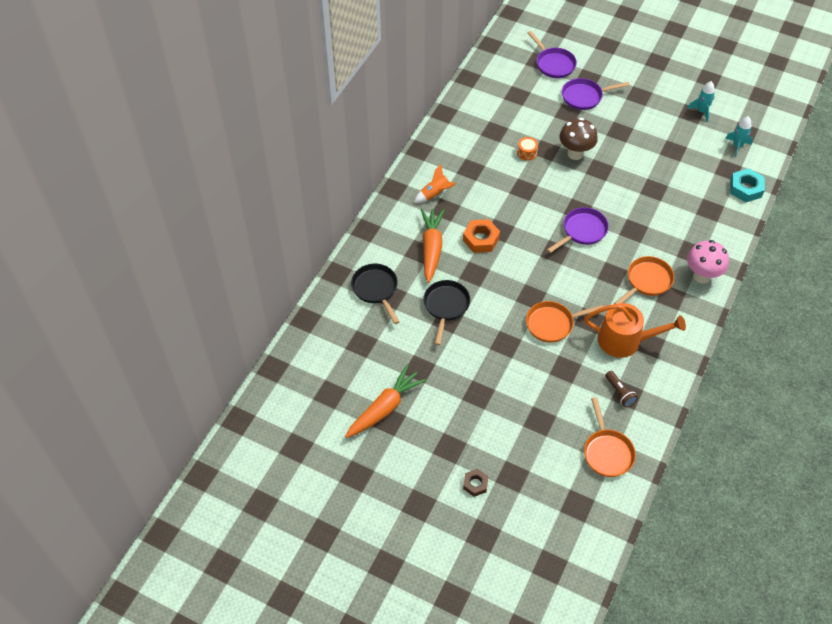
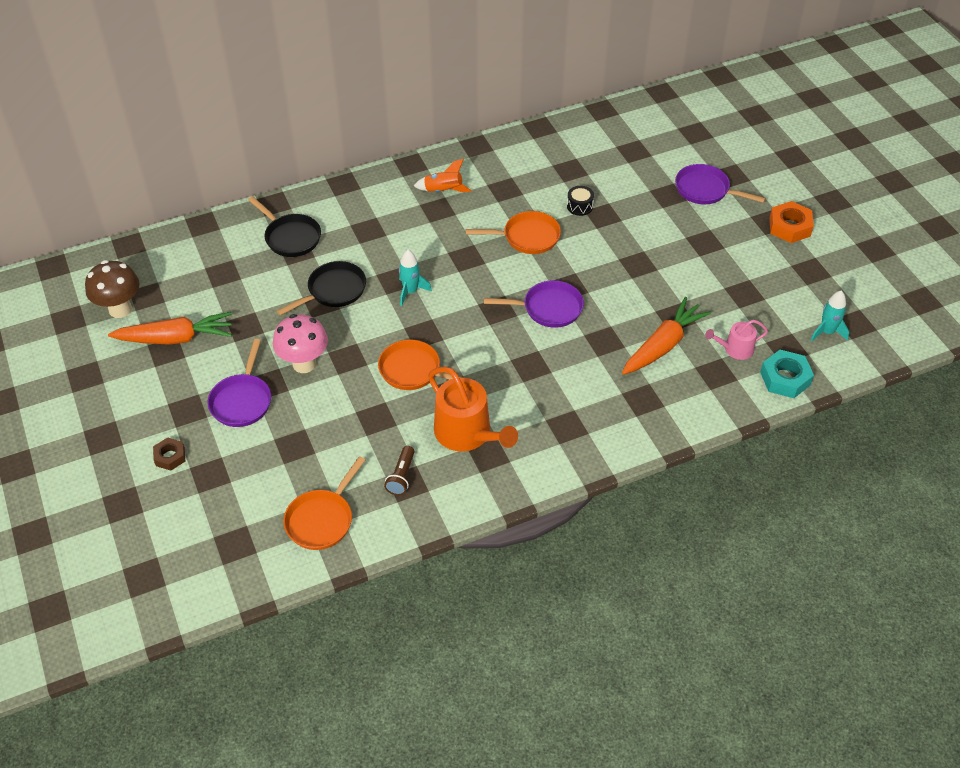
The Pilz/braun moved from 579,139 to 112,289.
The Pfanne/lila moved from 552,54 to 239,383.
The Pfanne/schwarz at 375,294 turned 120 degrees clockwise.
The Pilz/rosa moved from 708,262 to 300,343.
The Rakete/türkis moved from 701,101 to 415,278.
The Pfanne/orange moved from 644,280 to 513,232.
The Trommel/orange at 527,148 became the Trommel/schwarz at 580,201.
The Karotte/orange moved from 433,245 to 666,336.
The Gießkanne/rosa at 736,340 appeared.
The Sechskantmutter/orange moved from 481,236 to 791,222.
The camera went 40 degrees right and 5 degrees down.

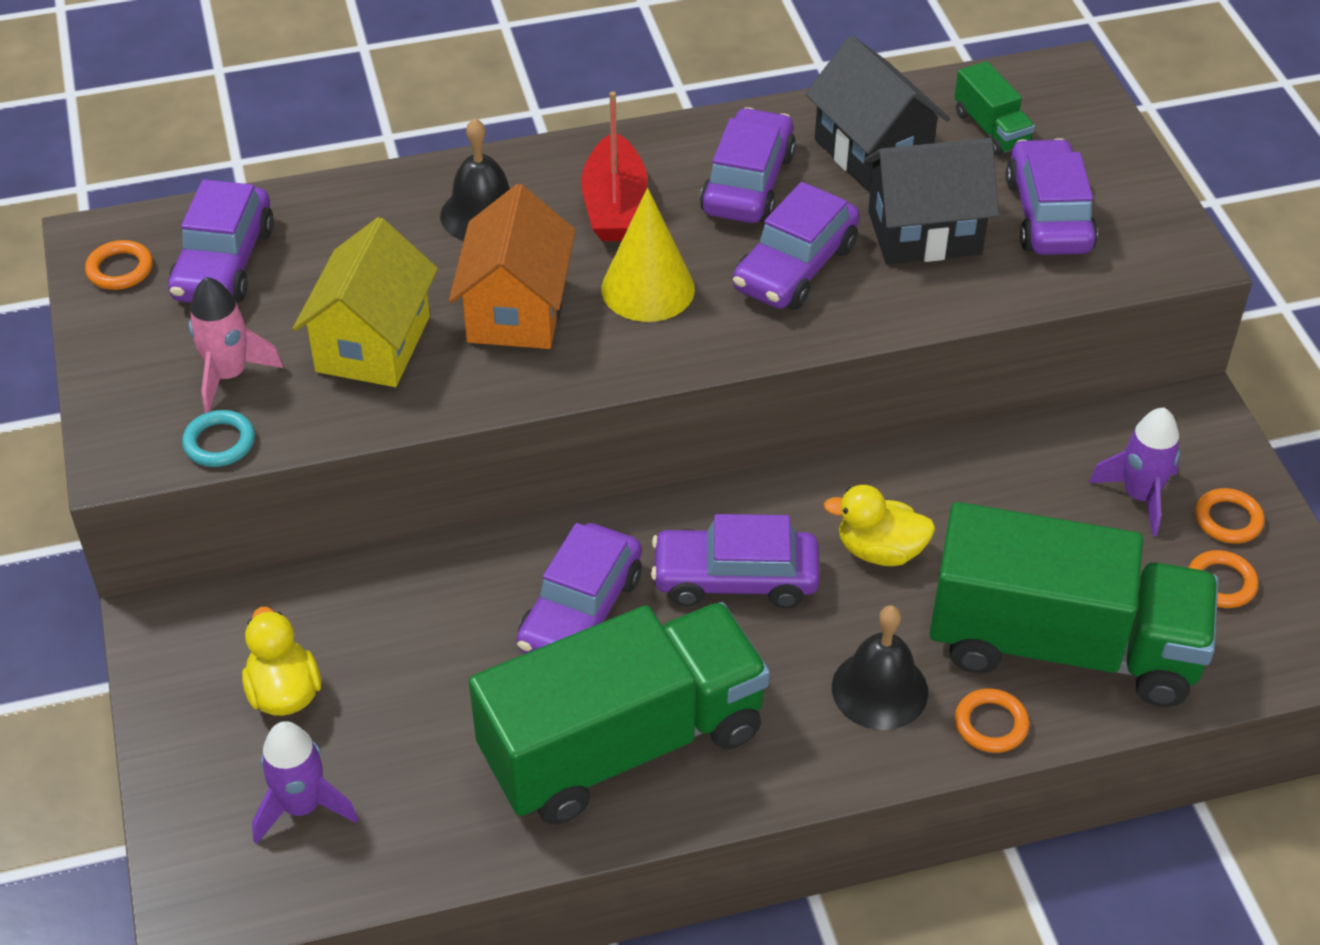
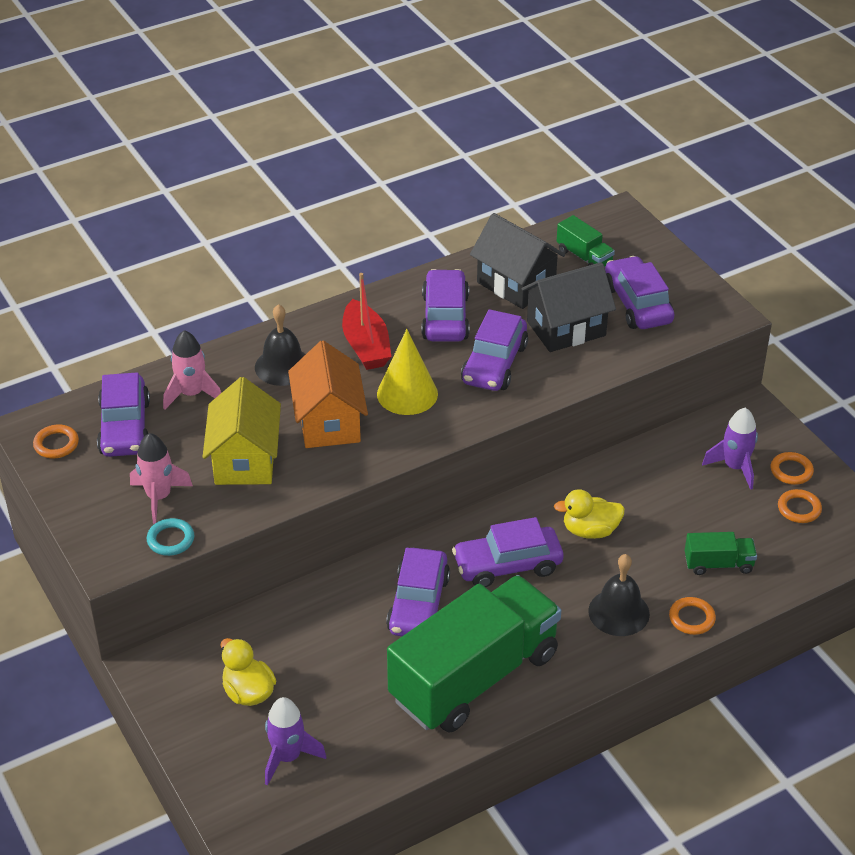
The Rakete/rosa at 192,370 appeared.
The Lastwagen/grün at 1074,604 changed to 0.41 times the size.
The camera went 15 degrees left and 5 degrees down.

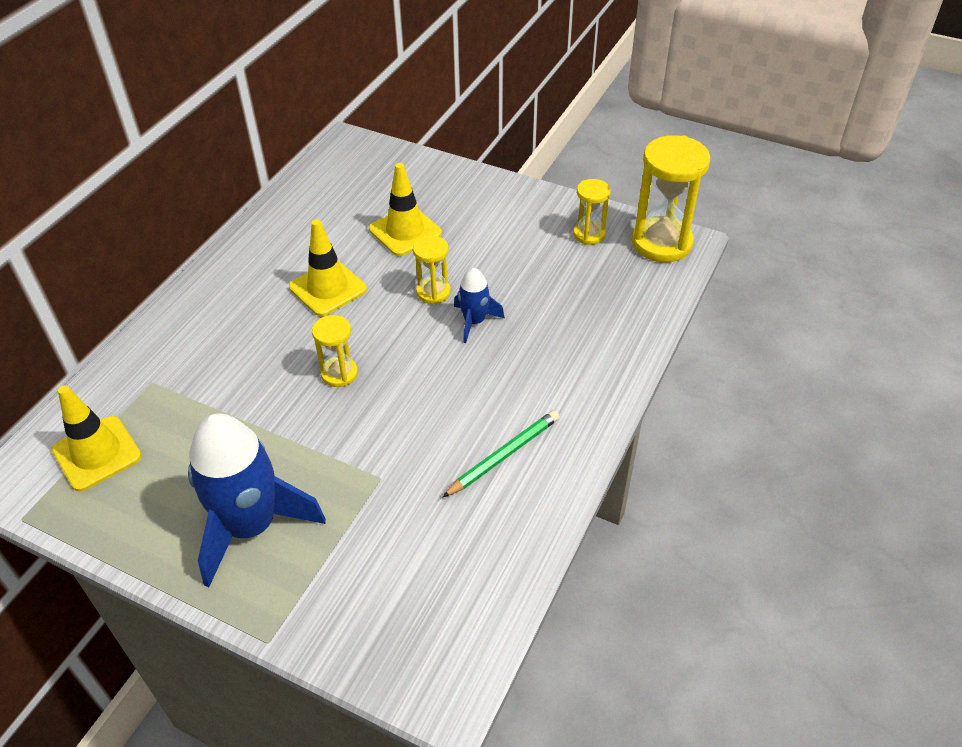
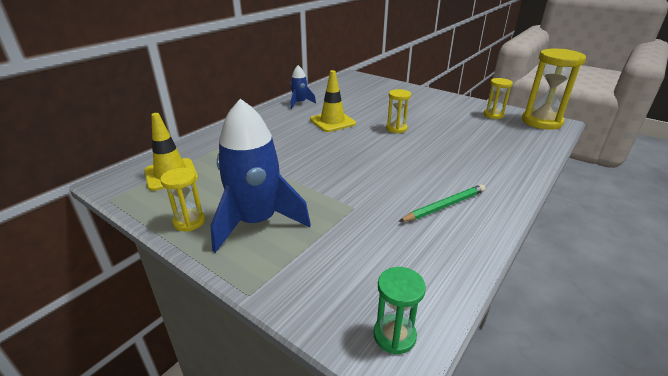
The Sanduhr/gelb moved from 335,351 to 182,199.
The Rakete/blau moved from 479,305 to 303,87.
The Sanduhr/grün at 399,311 appeared.
The Leitkegel/gelb at 405,209 disappeared.
The camera went 10 degrees right and 15 degrees down.

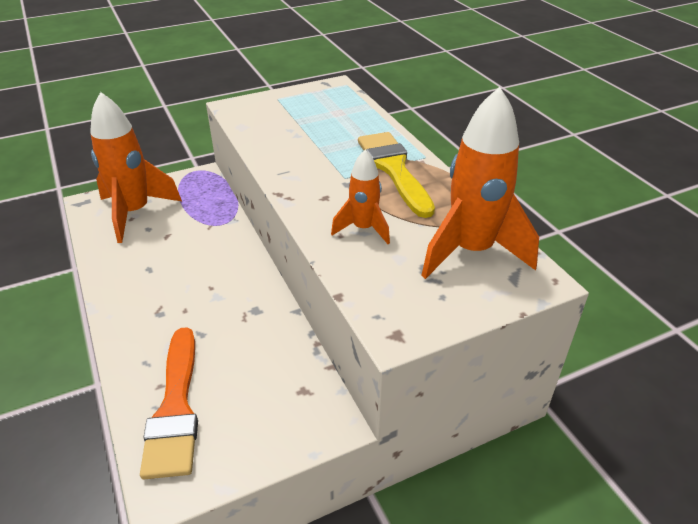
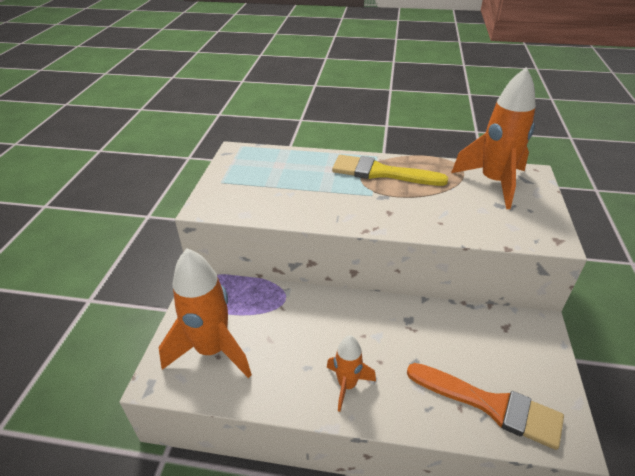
The Rakete/orange moved from 360,196 to 351,373.
The camera went 55 degrees left and 0 degrees up.

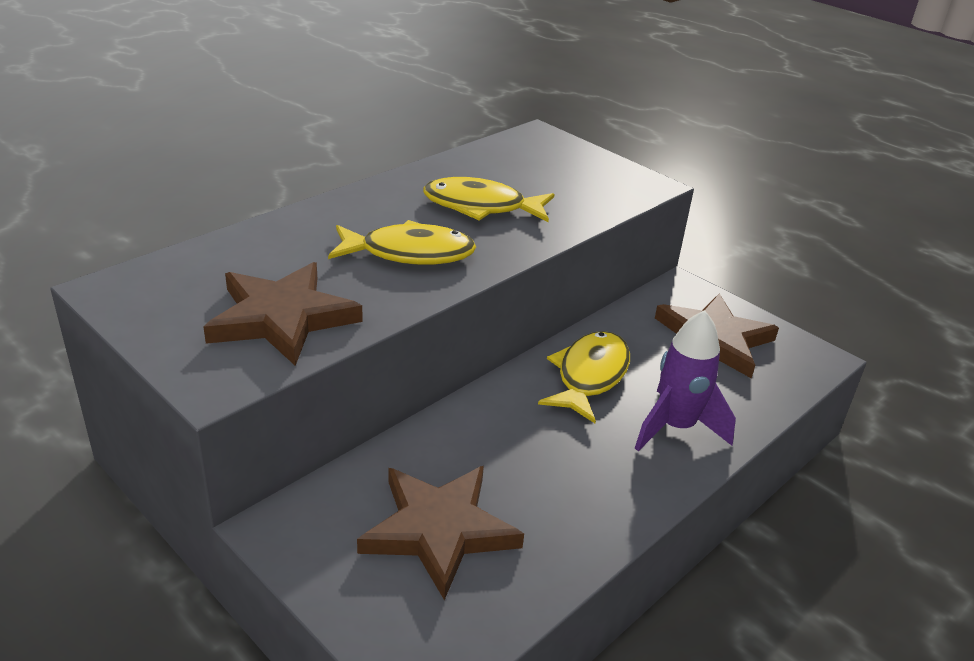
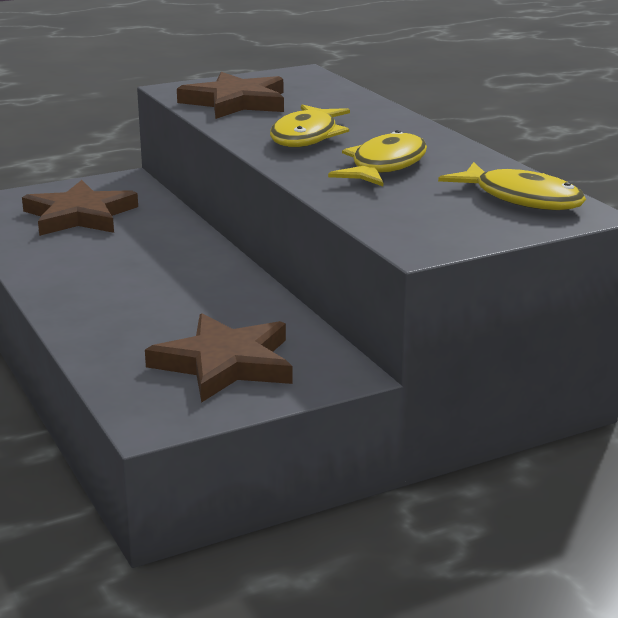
The Fisch/gelb moved from 584,377 to 512,186.
The Rakete/lila at 685,380 disappeared.
The camera went 110 degrees right and 10 degrees down.

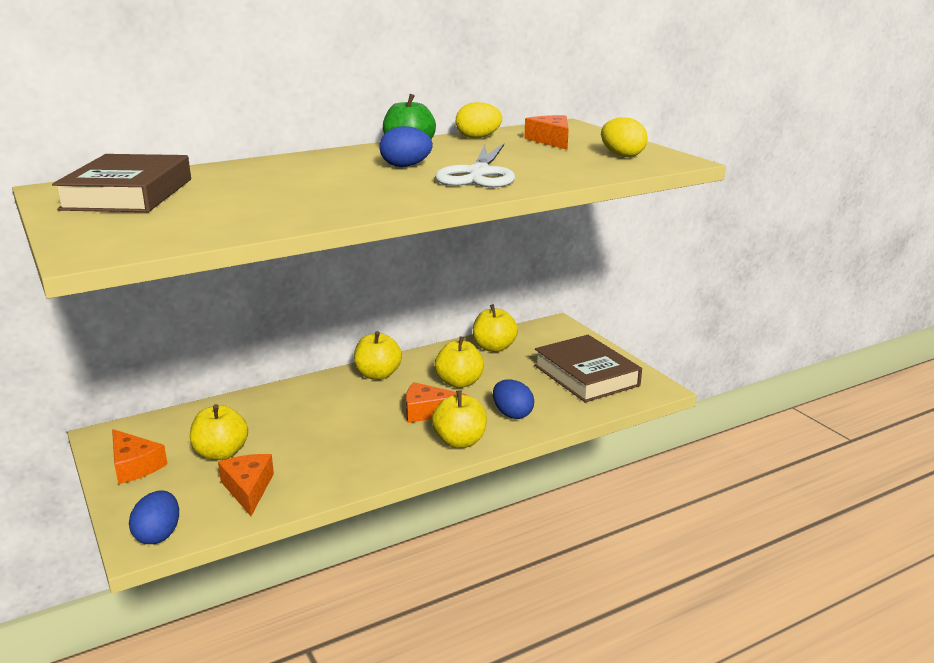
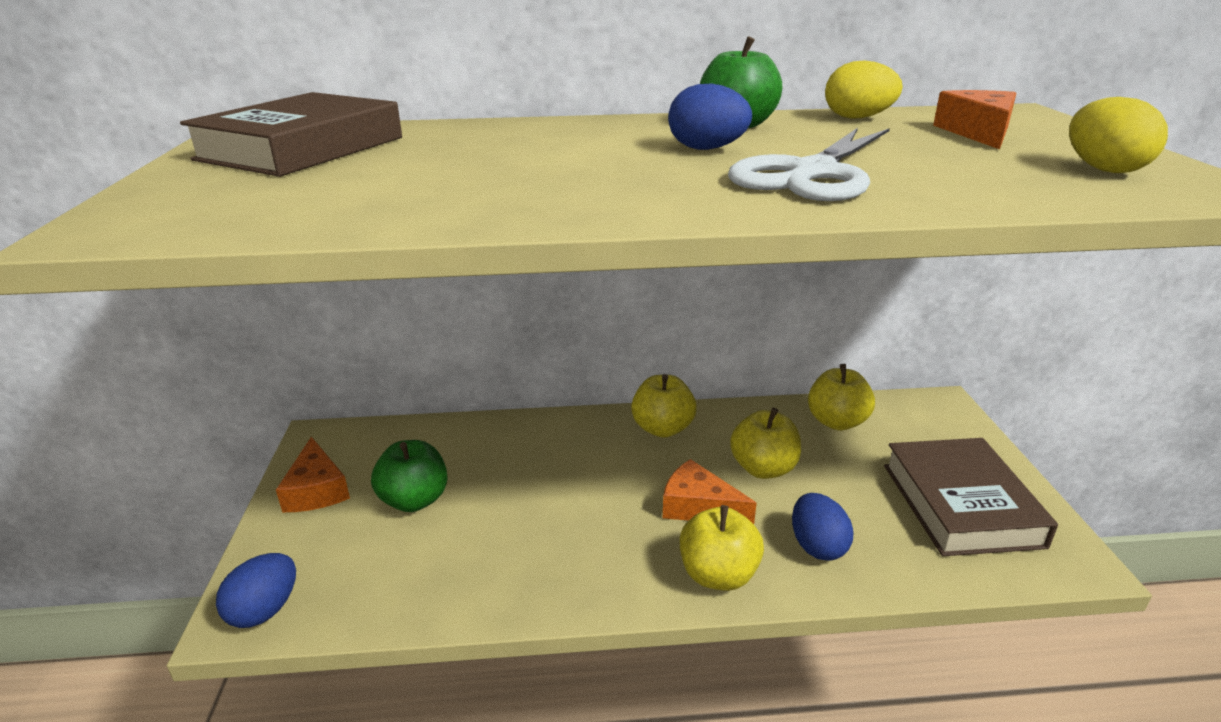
The Apfel/gelb at 219,432 became the Apfel/grün at 409,476.
The Käse/orange at 246,485 disappeared.
The camera went 25 degrees right and 5 degrees up.

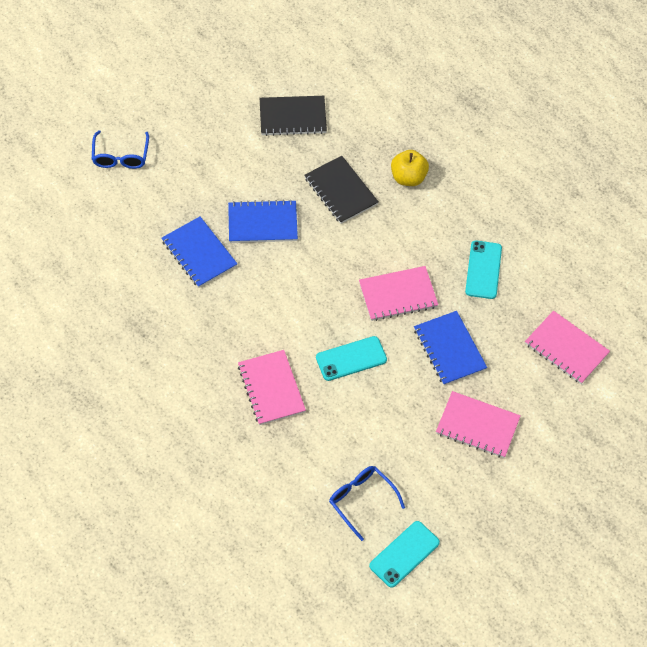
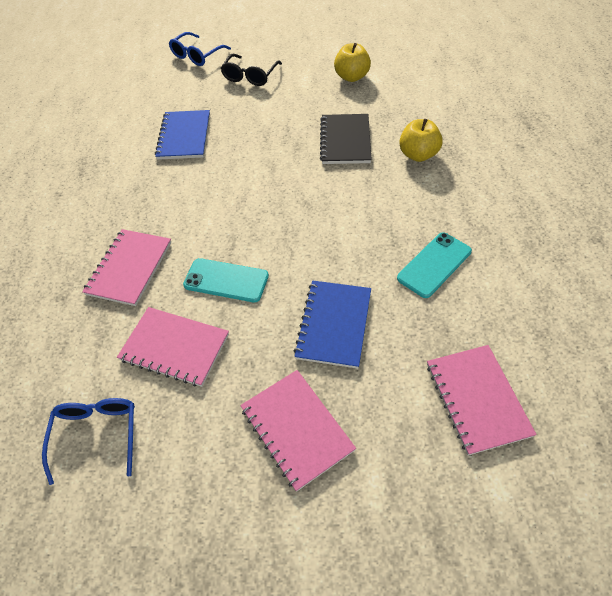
The Notizbuch/rosa moved from 398,293 to 173,347.
The Brille/schwarz at 251,70 appeared.
The Notizbuch/schwarz at 293,116 was replaced by the Apfel/gelb at 352,62.
The Notizbuch/blau at 263,221 disappeared.
The Handy/türkis at 404,554 disappeared.
The camera went 40 degrees right and 5 degrees down.

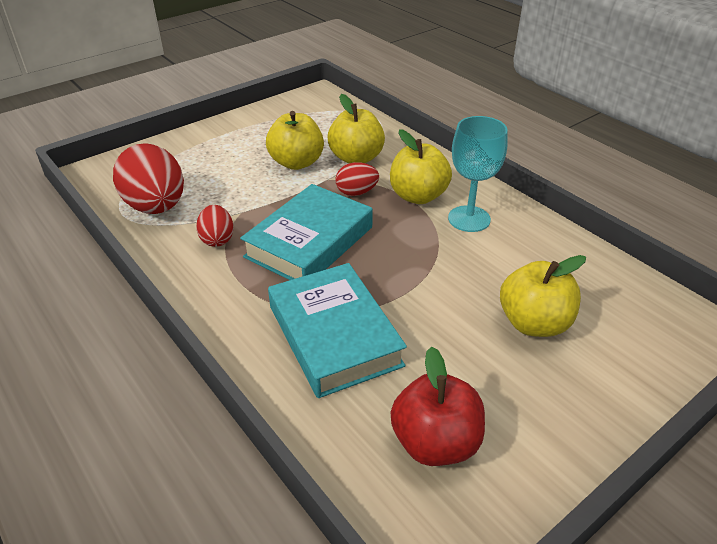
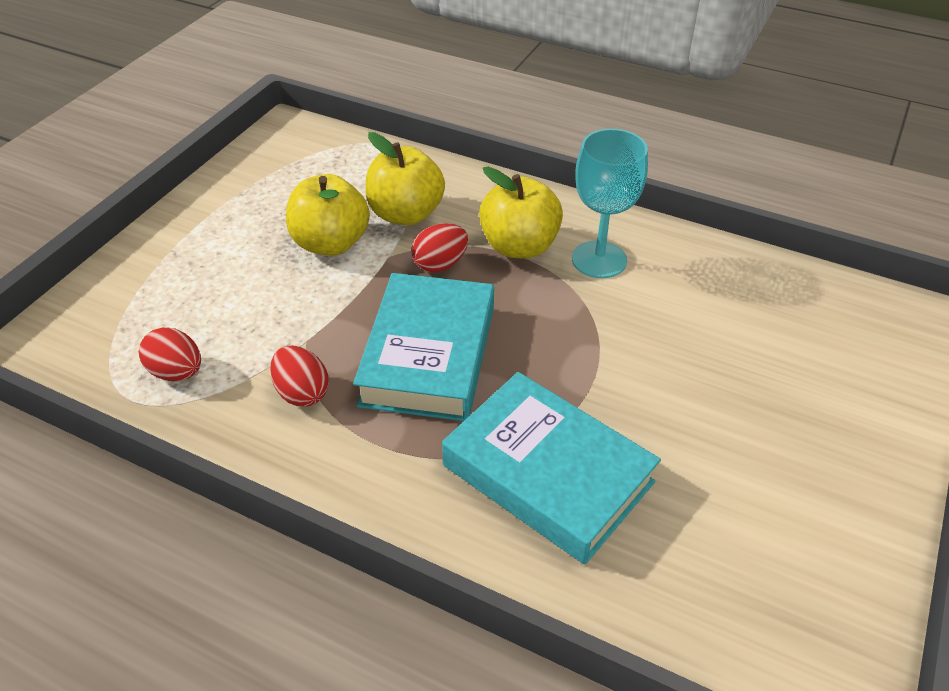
The Ei/rot at 148,178 changed to 0.52 times the size.
The Apfel/rot at 438,406 disappeared.
The Apfel/gelb at 543,296 disappeared.
The camera went 25 degrees left and 5 degrees up.

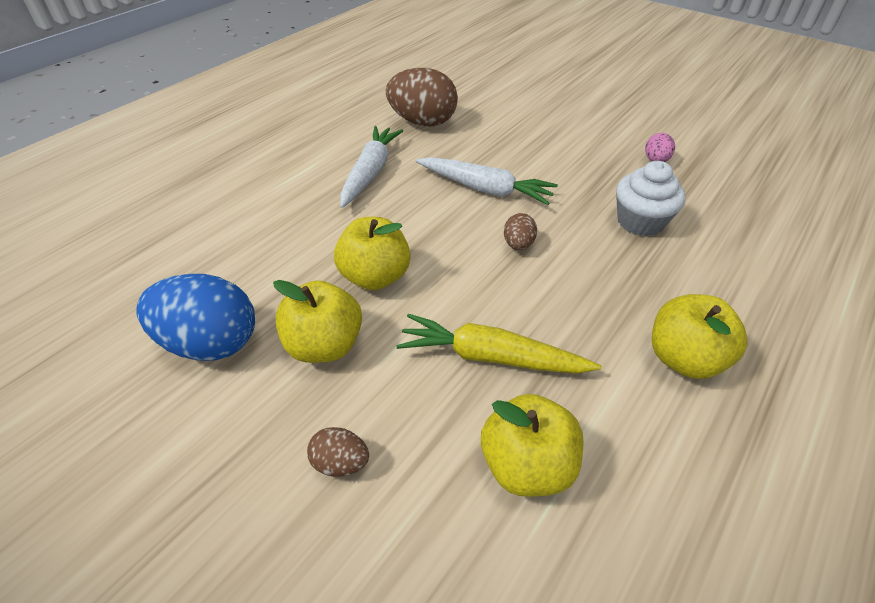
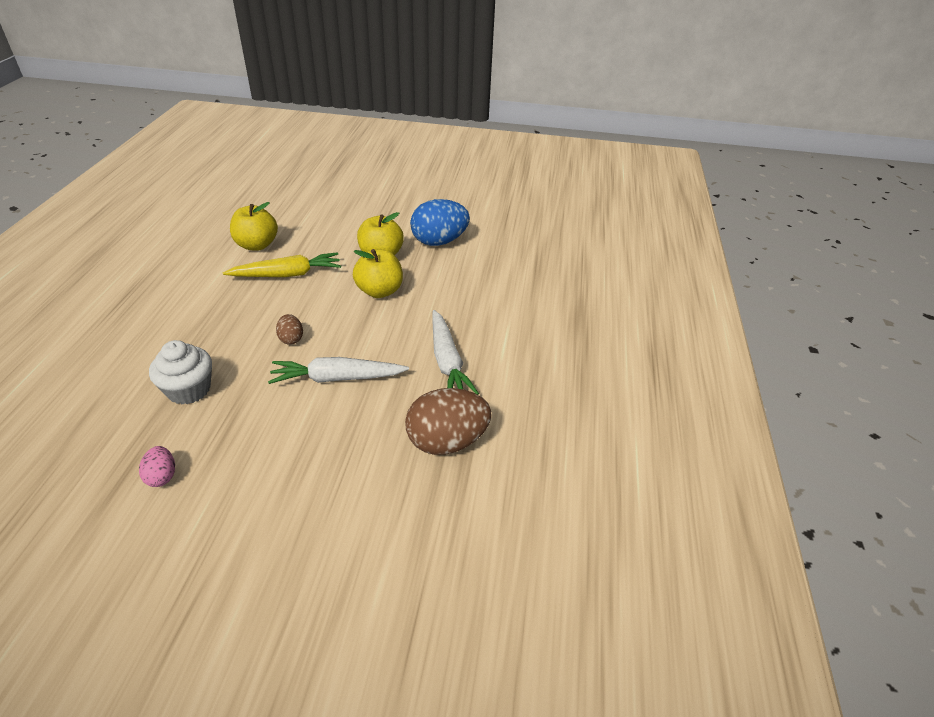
The Ei/braun at 338,452 disappeared.
The Apfel/gelb at 699,336 disappeared.
The camera went 150 degrees right and 5 degrees down.

